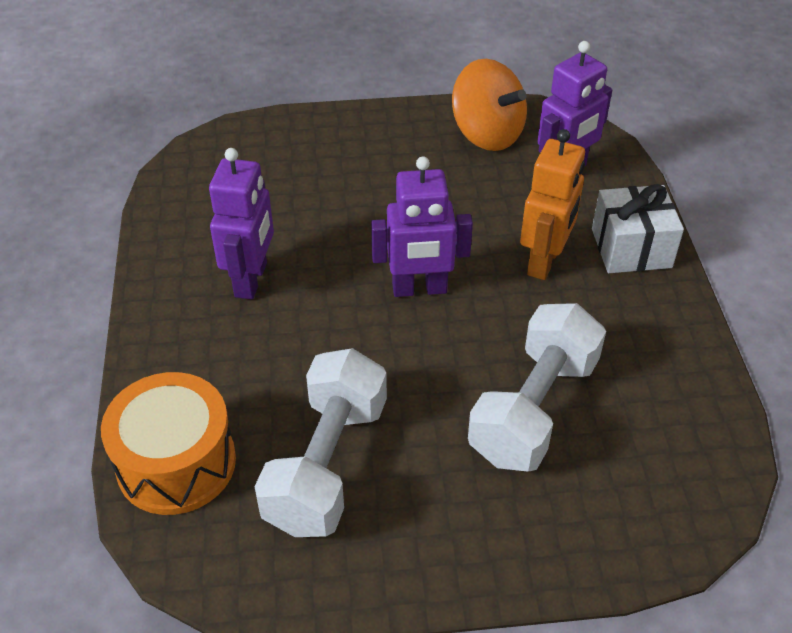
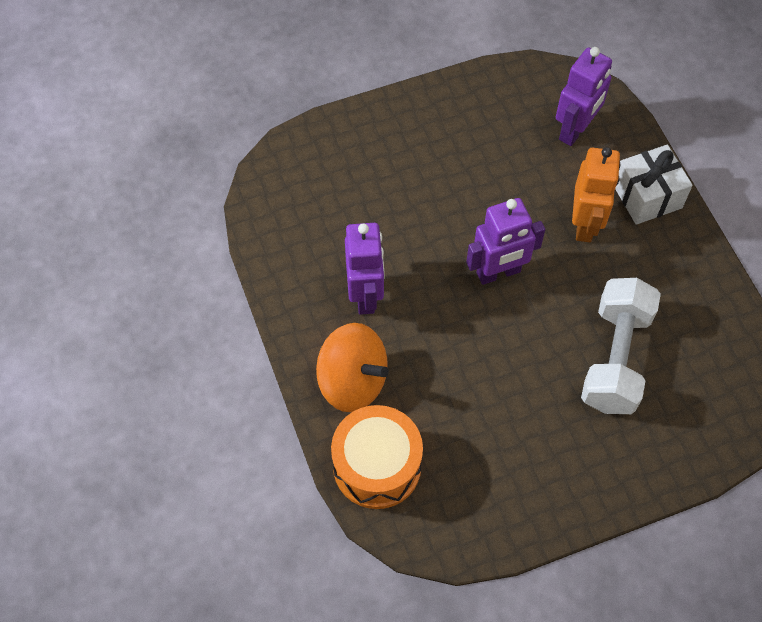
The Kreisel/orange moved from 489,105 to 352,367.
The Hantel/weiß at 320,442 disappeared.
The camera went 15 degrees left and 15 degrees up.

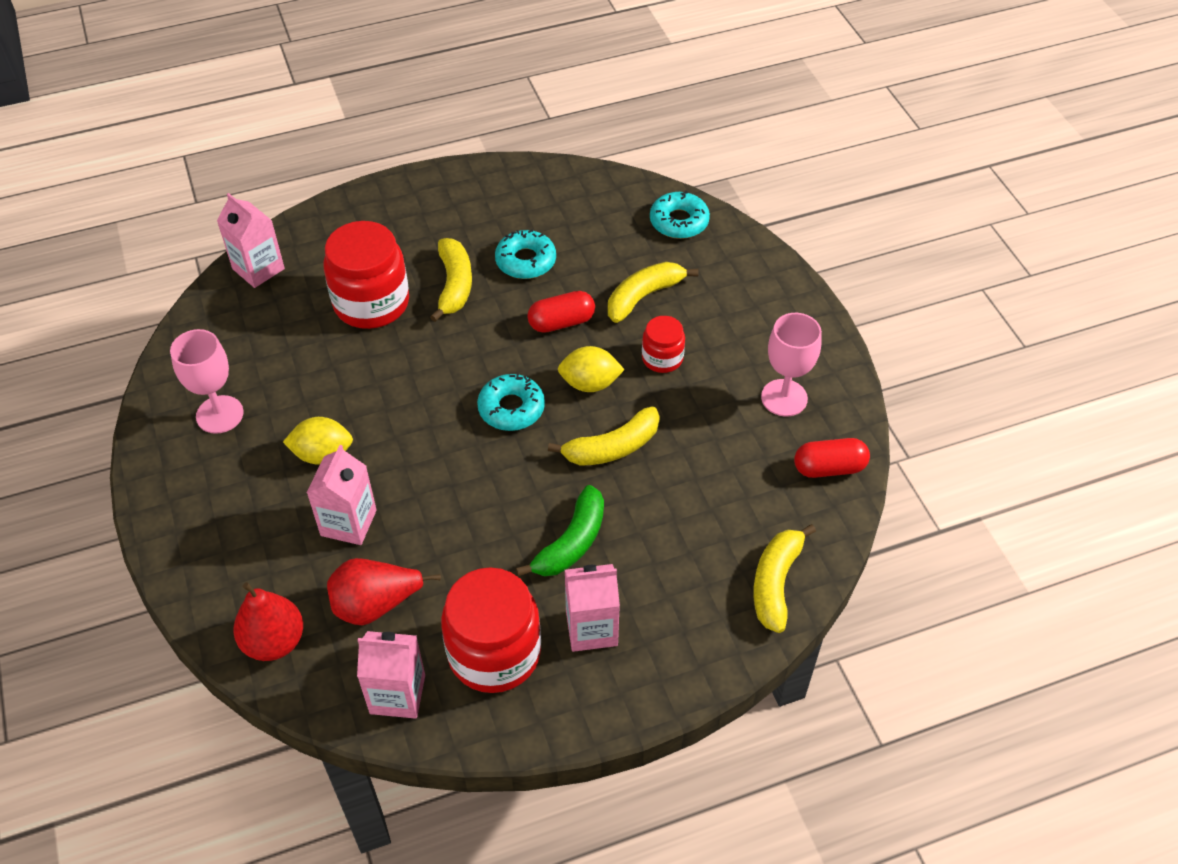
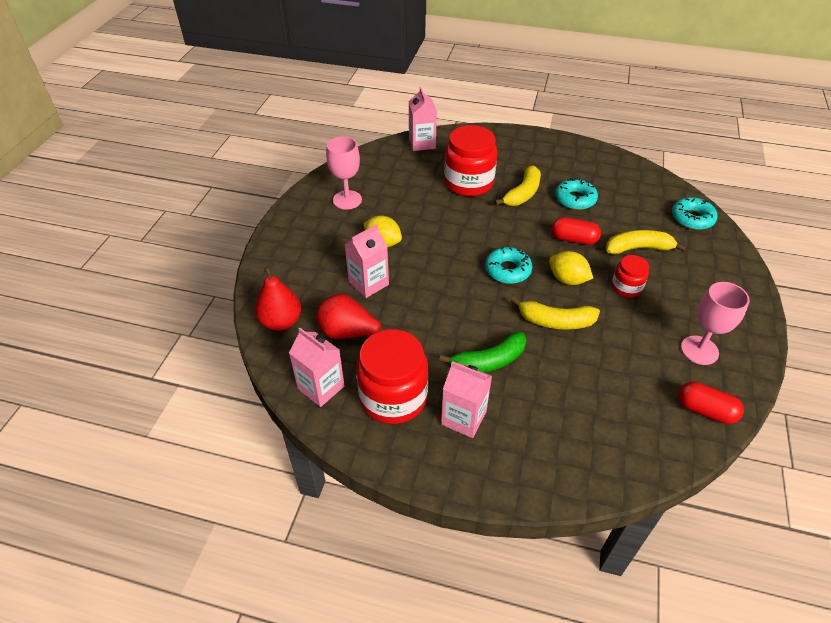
The Banane/gelb at 784,578 disappeared.
The camera went 35 degrees right and 5 degrees down.

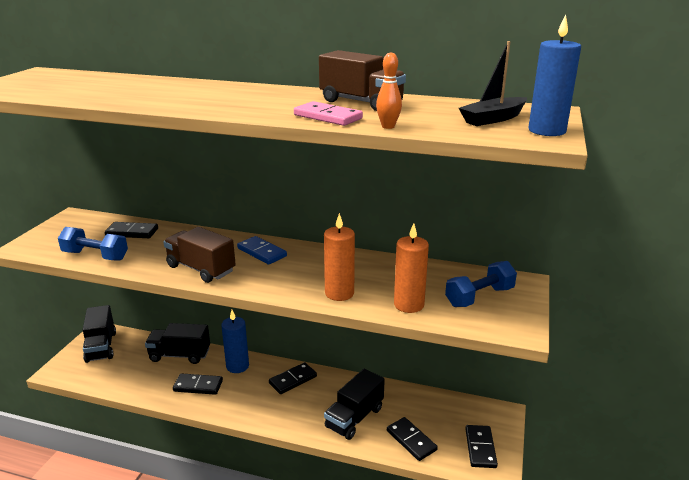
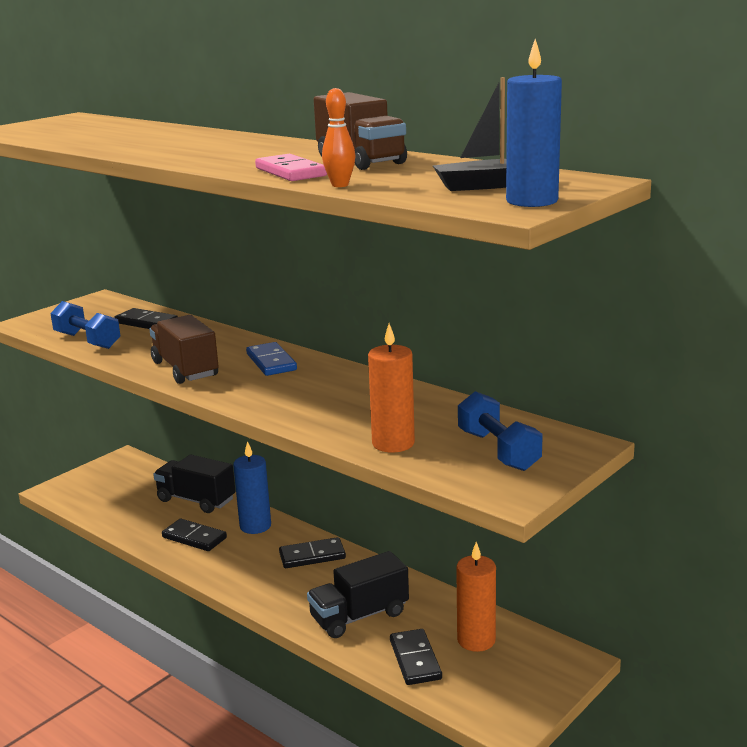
The Kerze/orange moved from 339,257 to 476,597.
The Hantel/blau at 481,284 turned 75 degrees clockwise.
The Lastwagen/schwarz at 99,334 disappeared.
The Dominostein/schwarz at 481,446 disappeared.
The camera went 25 degrees right and 5 degrees down.

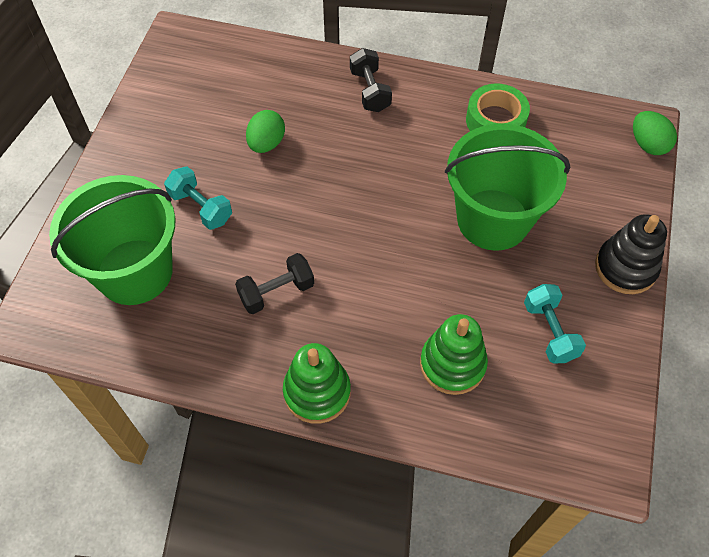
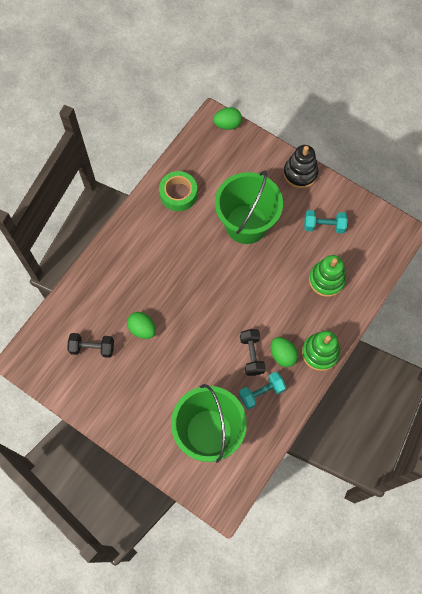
The Hantel/schwarz moved from 371,80 to 90,345.
The Hantel/türkis moved from 198,198 to 262,390.
The Ei/grün at 284,352 appeared.
The camera went 70 degrees left and 10 degrees up.

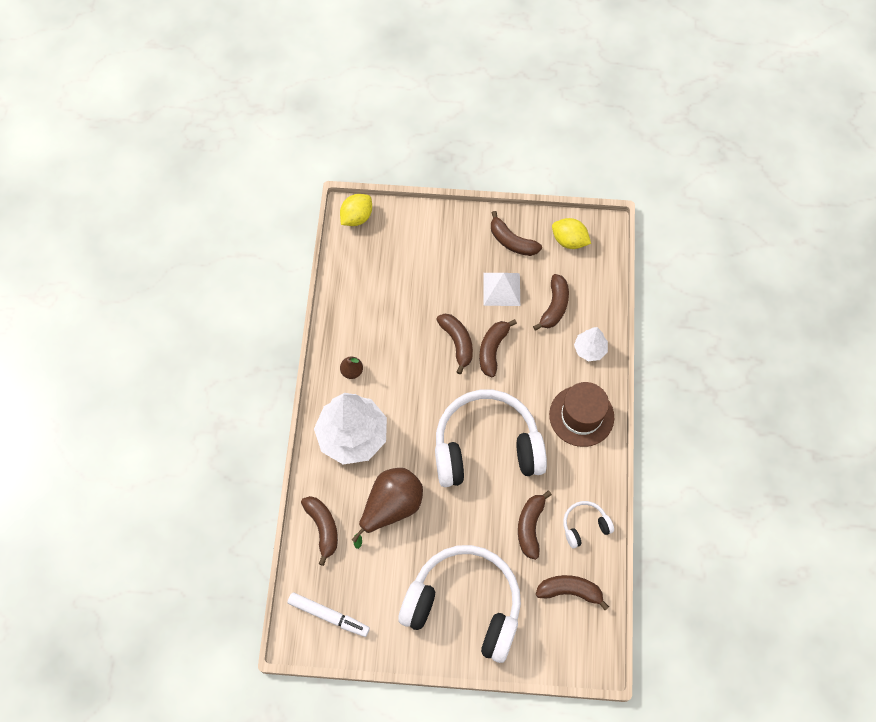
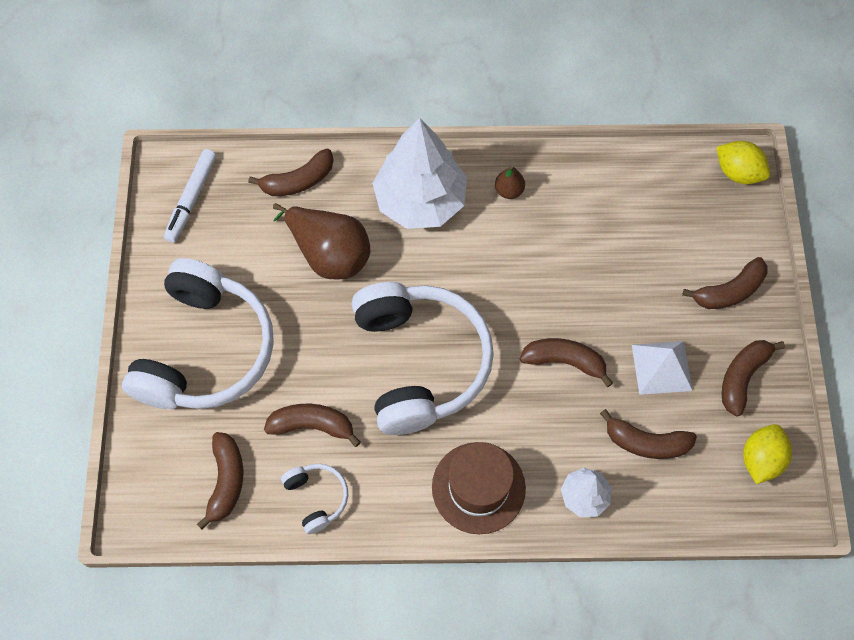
The Banane/braun moved from 454,344 to 724,283.
The camera went 85 degrees right and 0 degrees up.

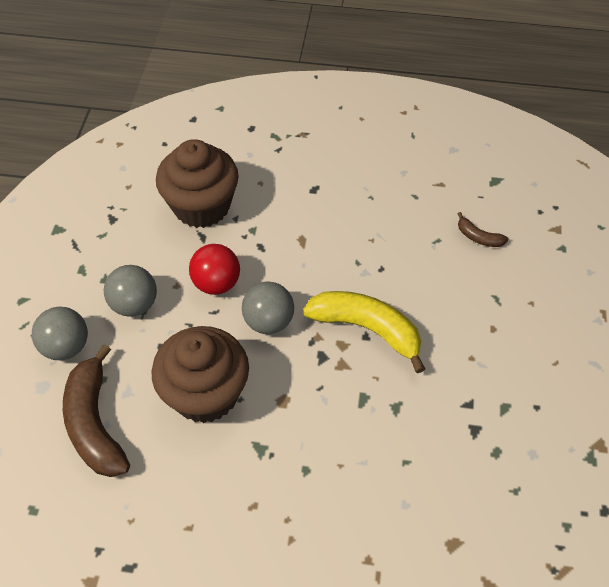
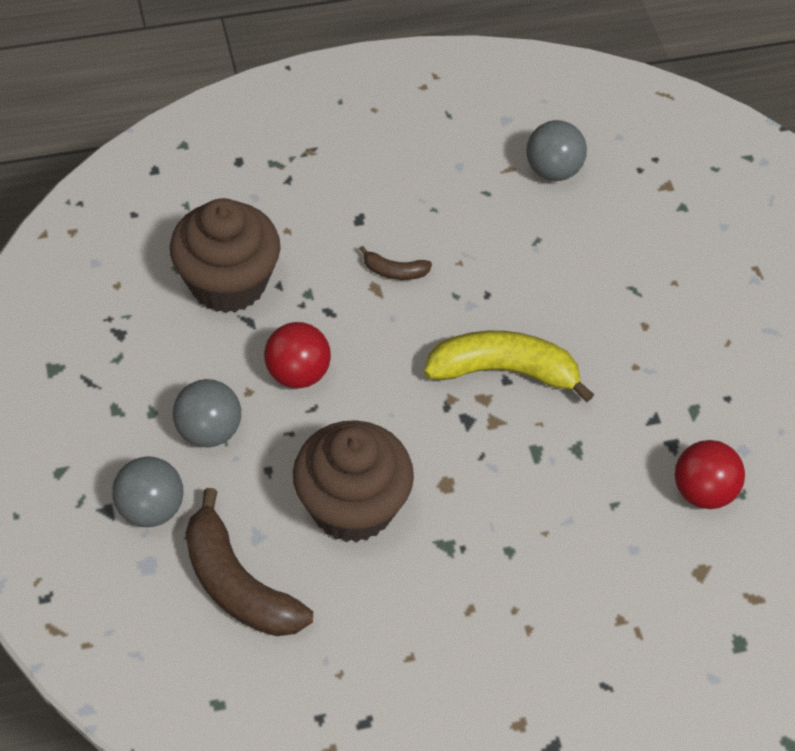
The Banane/braun moved from 483,229 to 395,263.
The Ball/grau moved from 268,308 to 556,150.
The Ball/rot at 710,474 appeared.
The camera went 25 degrees left and 0 degrees up.

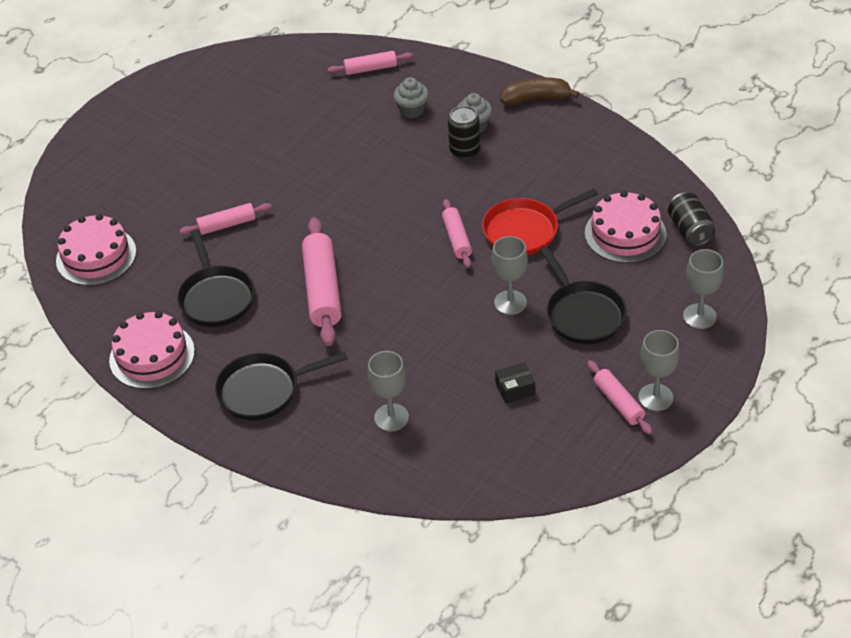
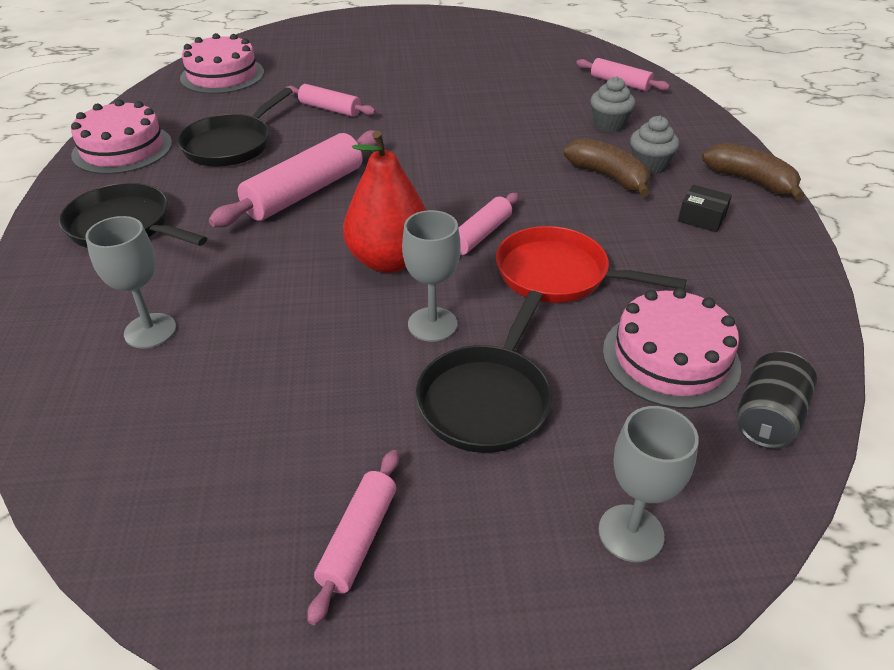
The Birne/rot at 385,202 appeared.
The Dose/schwarz at 464,132 was replaced by the Banane/braun at 607,167.
The Schachtel/schwarz moved from 515,383 to 705,208.
The Kelch/grau at 658,370 disappeared.
The camera went 45 degrees right and 5 degrees down.

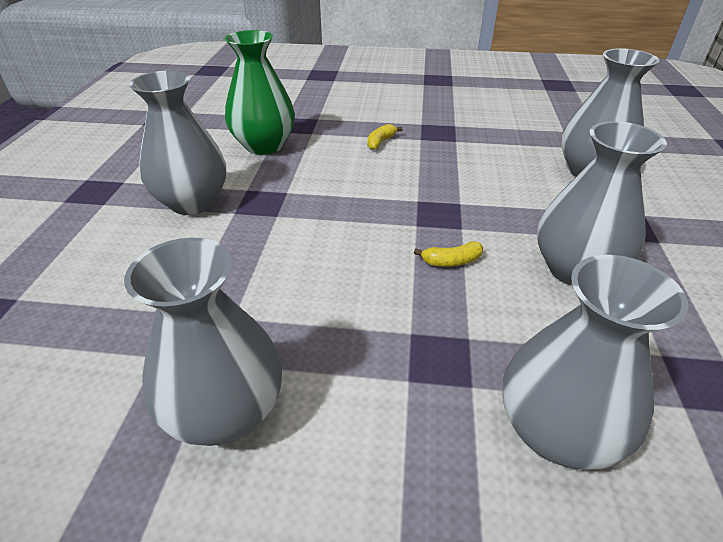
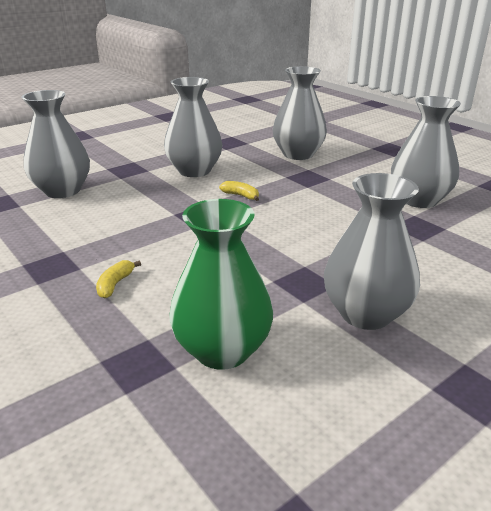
The Banane/gelb at 384,137 turned 120 degrees clockwise.
The camera went 135 degrees left and 10 degrees down.

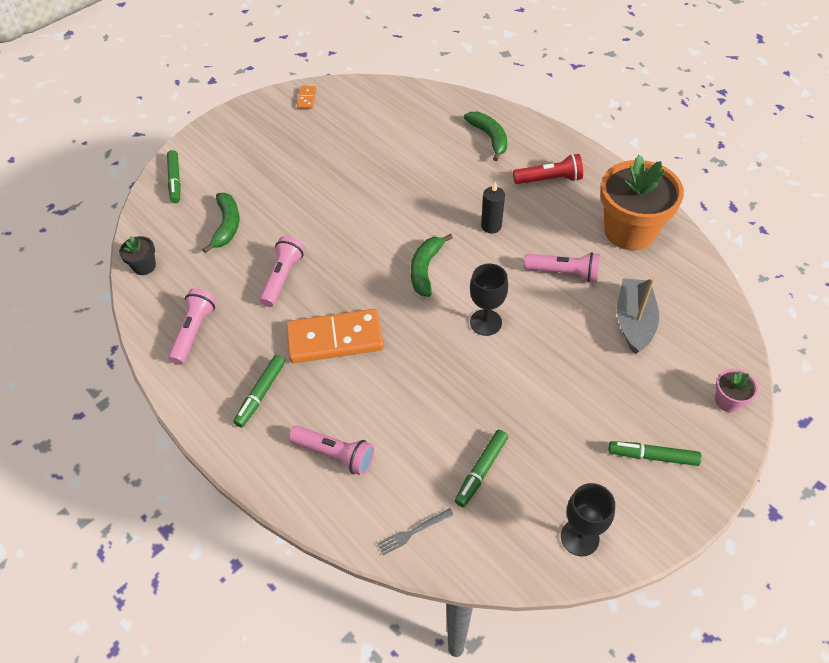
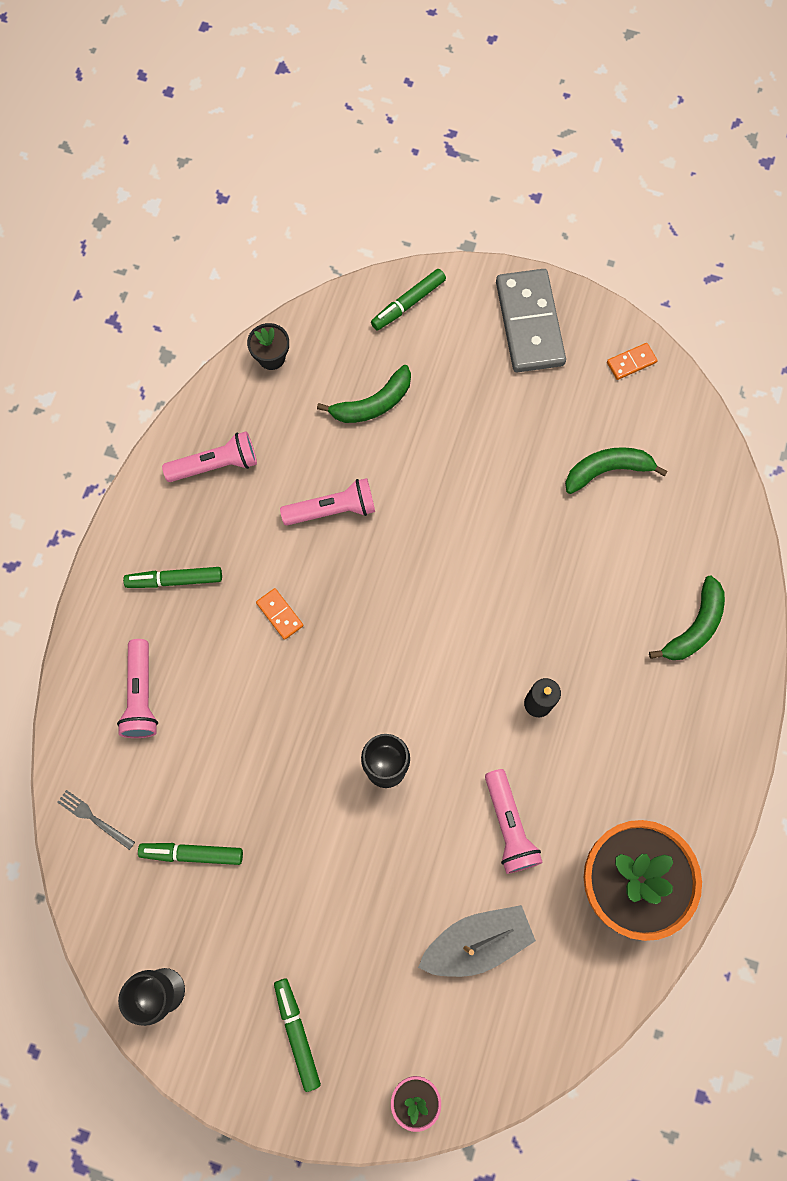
The Dominostein/orange at 335,336 changed to 0.43 times the size.
The Dominostein/grau at 531,320 appeared.
The Banane/grün moved from 432,265 to 616,470.
The Taschenlampe/rot at 548,169 disappeared.
The camera went 60 degrees right and 20 degrees up.

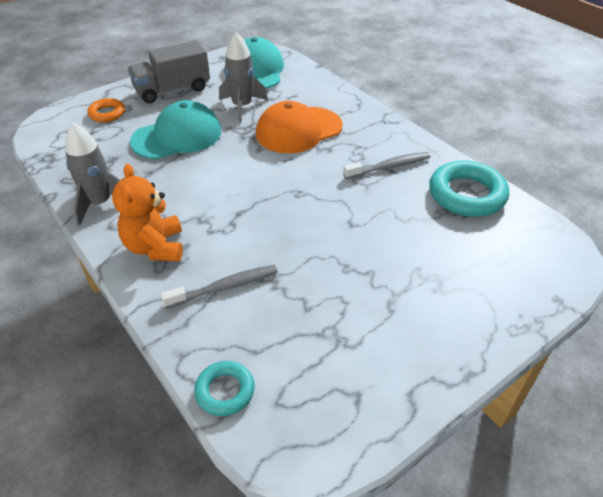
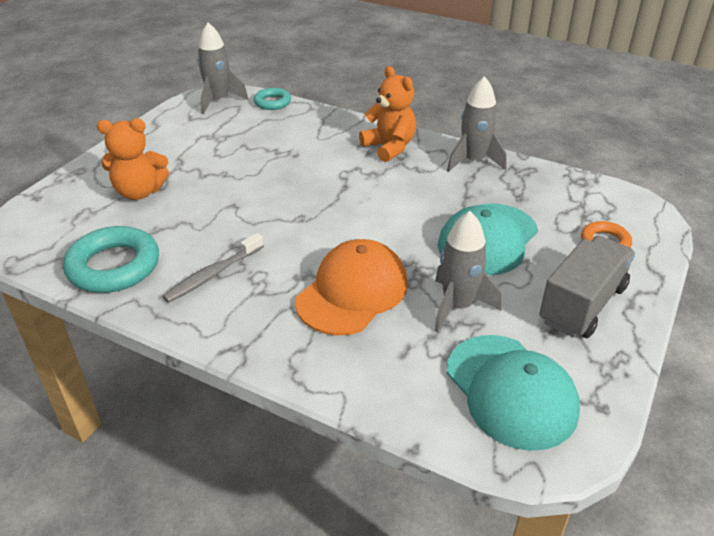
The Teddybär/orange at 133,159 appeared.
The Rakete/grau at 222,68 appeared.
The Zahnbürste/grau at 219,286 disappeared.
The camera went 155 degrees right and 5 degrees down.

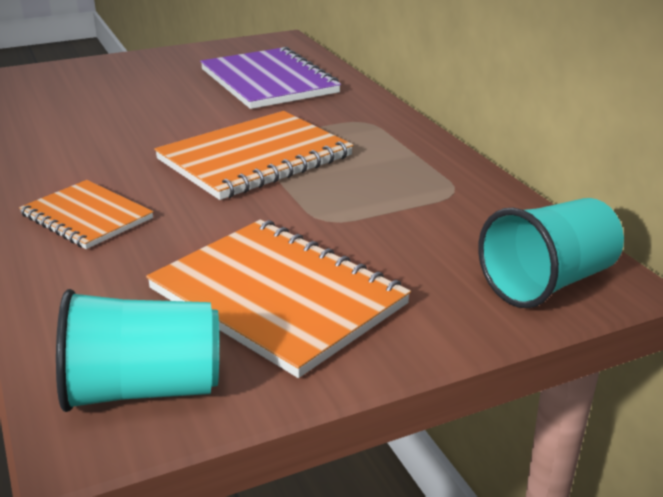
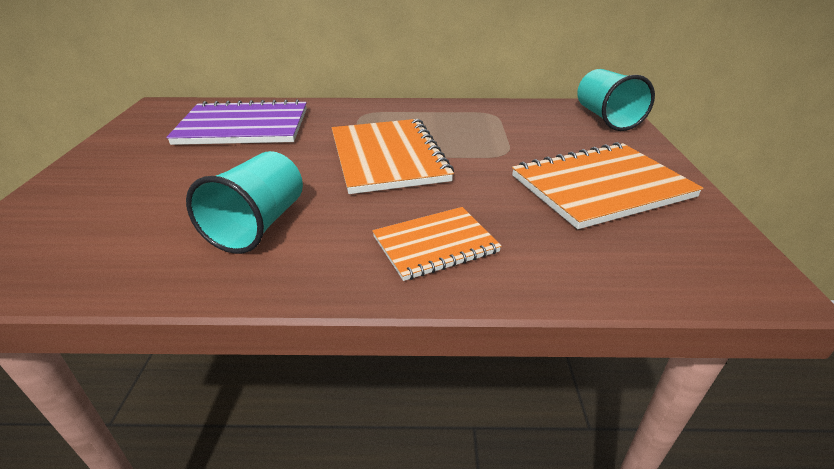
The Becher/türkis moved from 137,350 to 244,202.
The camera went 65 degrees left and 5 degrees up.

